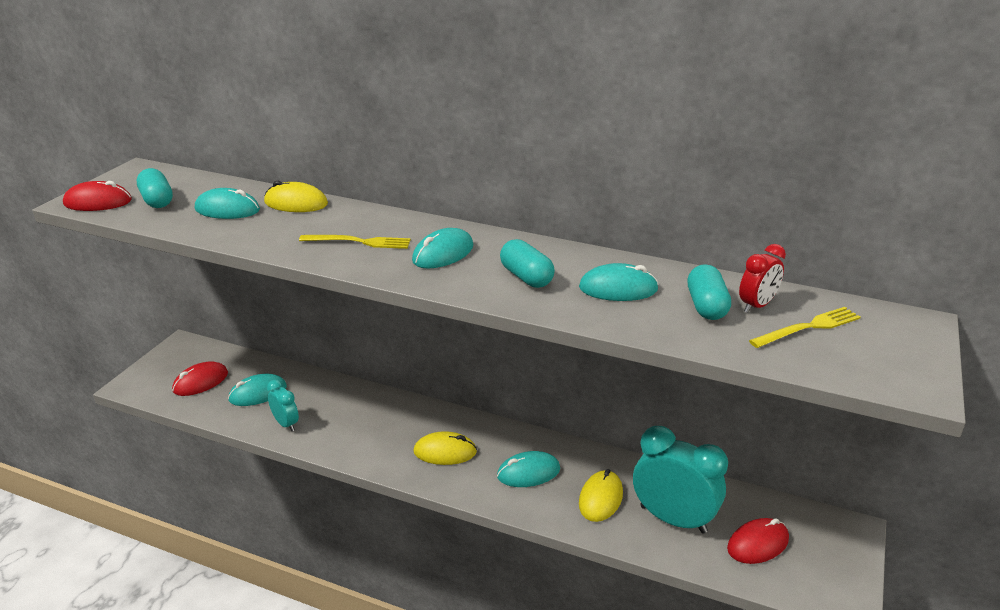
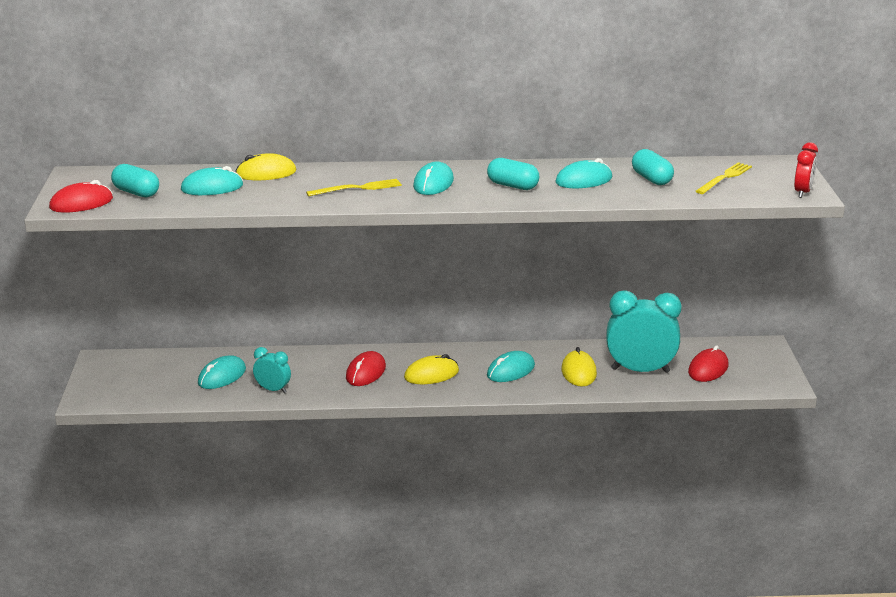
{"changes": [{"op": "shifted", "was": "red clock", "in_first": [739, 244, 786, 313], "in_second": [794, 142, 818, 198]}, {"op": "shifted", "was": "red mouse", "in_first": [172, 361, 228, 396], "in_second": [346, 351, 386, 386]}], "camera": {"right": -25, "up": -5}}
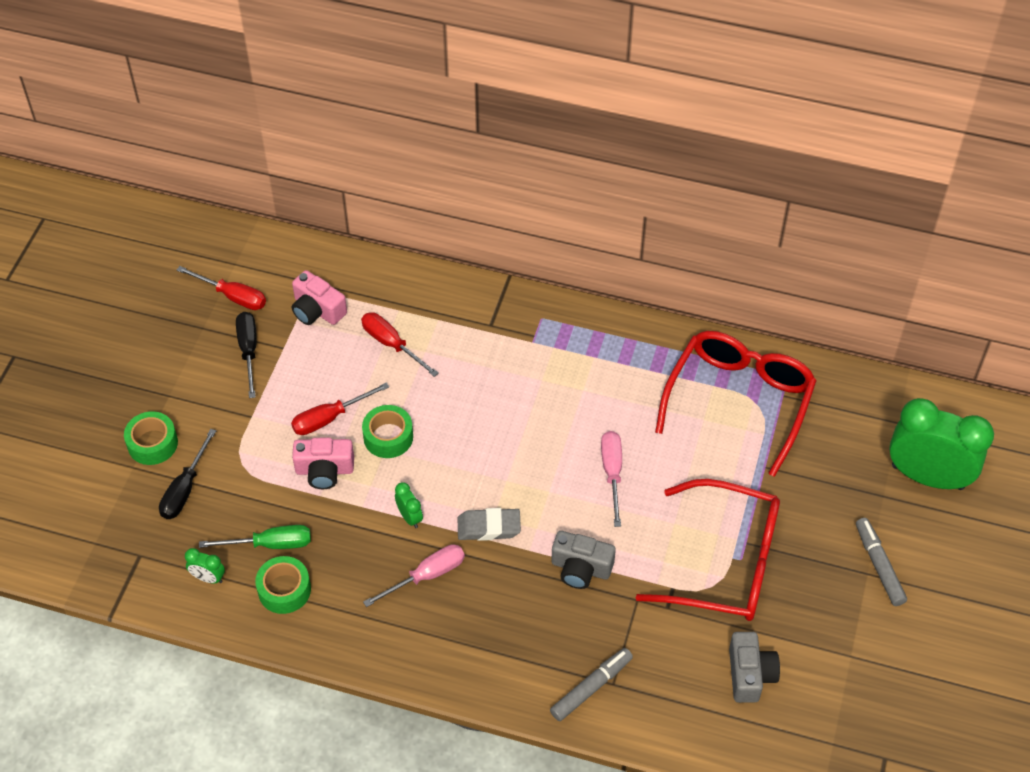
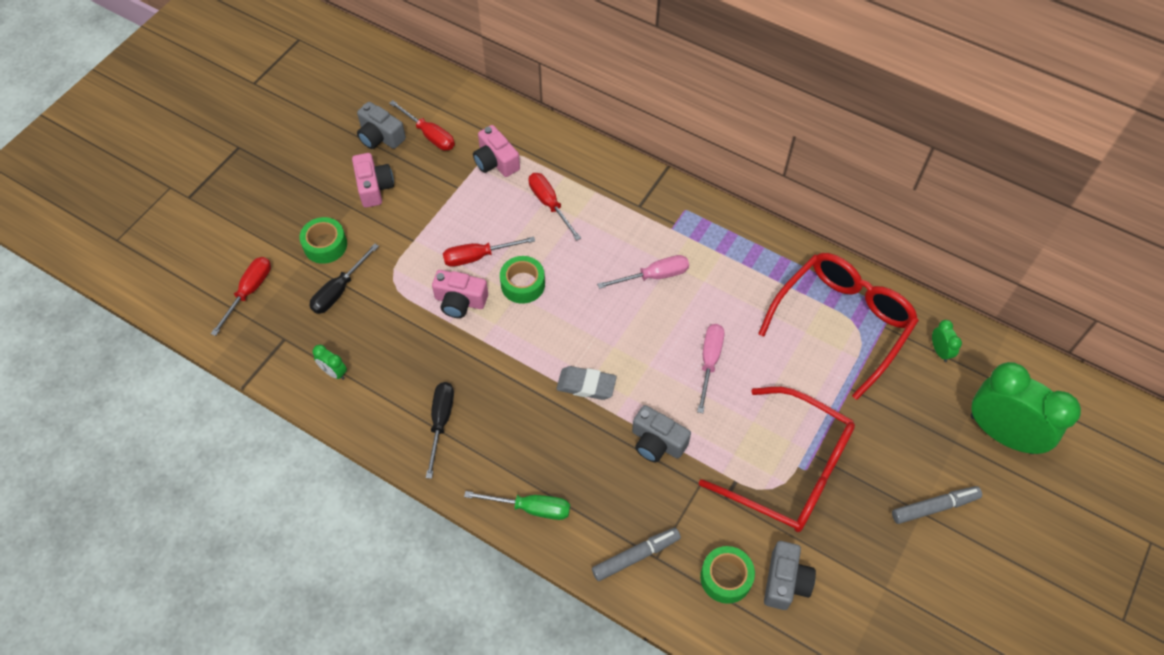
{"changes": [{"op": "shifted", "was": "black screwdriver", "in_first": [236, 312, 257, 398], "in_second": [426, 382, 454, 479]}, {"op": "shifted", "was": "green clock", "in_first": [395, 482, 423, 528], "in_second": [932, 320, 962, 362]}, {"op": "rotated", "was": "grey marker", "in_first": [856, 518, 907, 606], "in_second": [892, 486, 982, 524], "clockwise": 75}, {"op": "shifted", "was": "green screwdriver", "in_first": [199, 525, 311, 549], "in_second": [464, 491, 570, 520]}, {"op": "shifted", "was": "pink screwdriver", "in_first": [363, 544, 465, 607], "in_second": [597, 255, 689, 289]}, {"op": "shifted", "was": "green tape", "in_first": [255, 556, 311, 614], "in_second": [700, 546, 755, 604]}, {"op": "new", "now": "grey camera", "in_second": [357, 102, 406, 149]}, {"op": "new", "now": "pink camera", "in_second": [352, 153, 394, 208]}, {"op": "new", "now": "red screwdriver", "in_second": [211, 257, 271, 336]}], "camera": {"right": 15, "up": 5}}
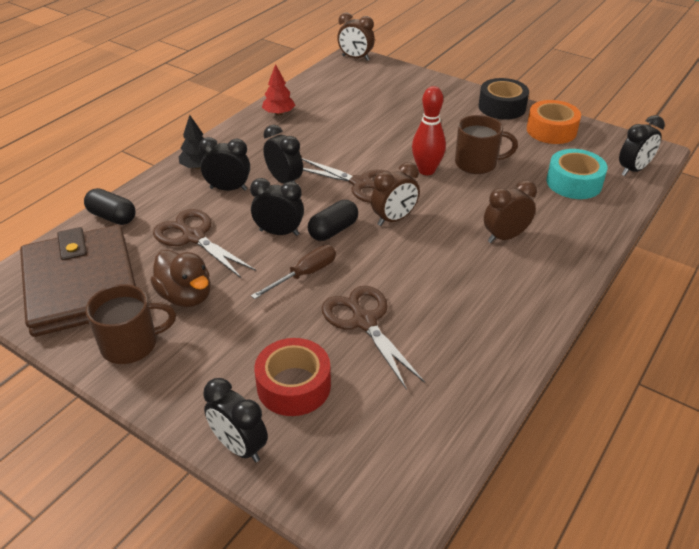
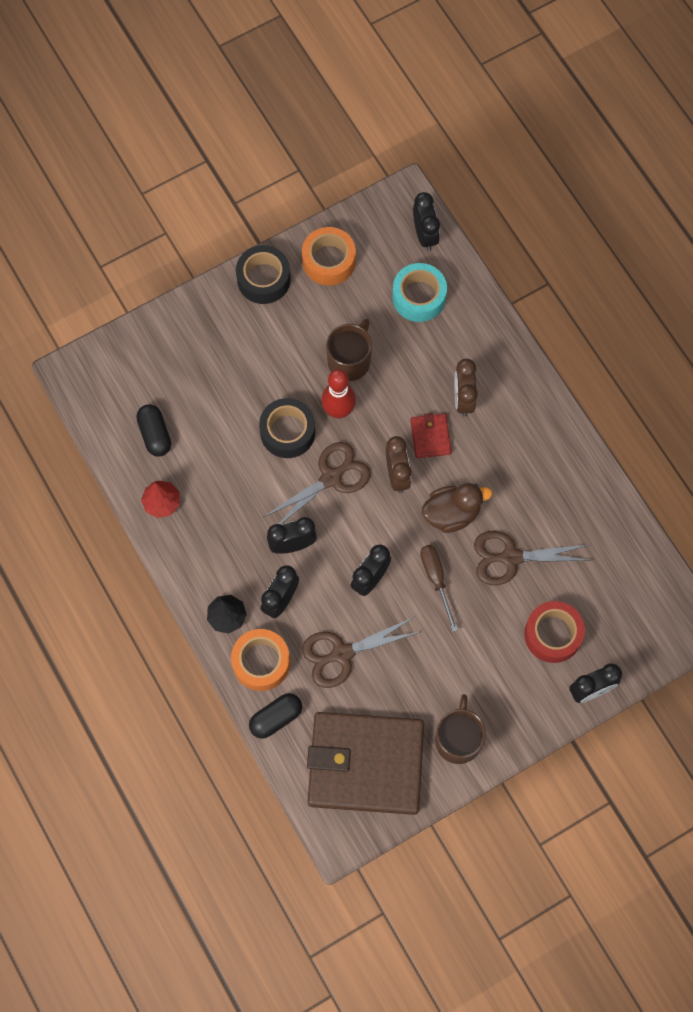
{"changes": [{"op": "gone", "was": "brown clock", "in_first": [337, 12, 375, 61]}, {"op": "shifted", "was": "black capsule", "in_first": [308, 200, 358, 241], "in_second": [136, 404, 171, 456]}, {"op": "shifted", "was": "brown duck", "in_first": [151, 250, 211, 307], "in_second": [422, 483, 492, 533]}, {"op": "new", "now": "black tape", "in_second": [259, 398, 315, 458]}, {"op": "new", "now": "red wallet", "in_second": [410, 413, 452, 458]}, {"op": "new", "now": "orange tape", "in_second": [231, 629, 290, 691]}], "camera": {"right": -65, "up": 30}}
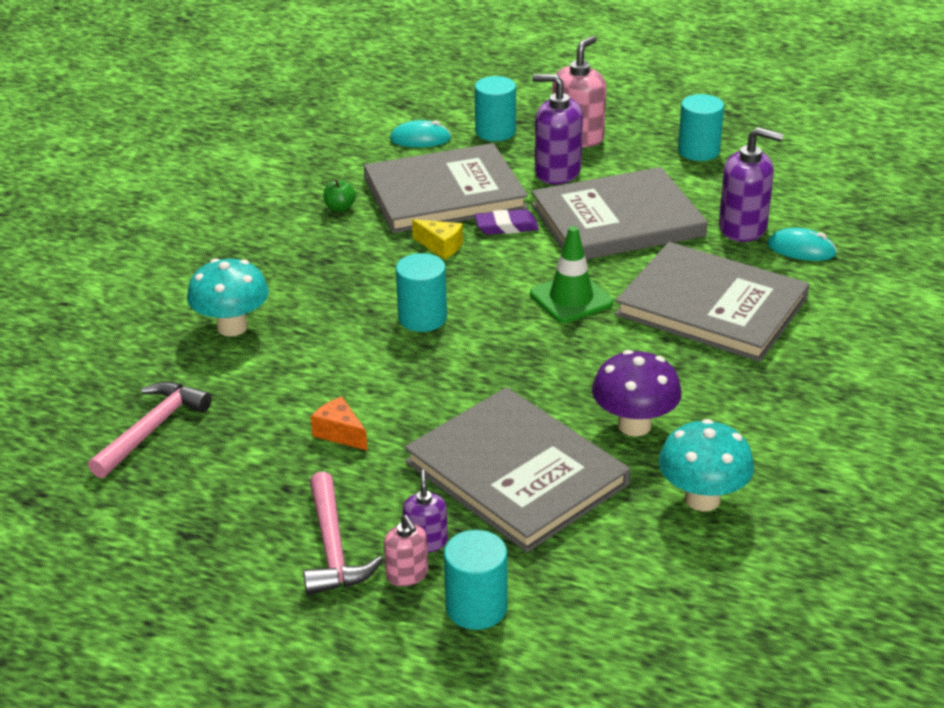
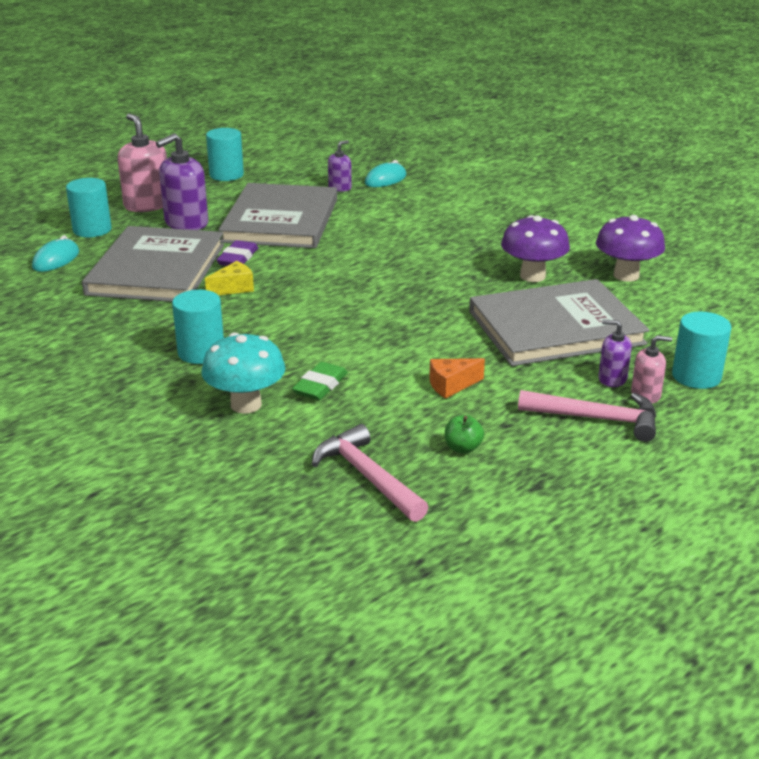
{"changes": [{"op": "scaled", "was": "purple soap dispenser", "in_first": [719, 127, 784, 242], "in_second": [328, 140, 352, 192], "ratio": 0.55}, {"op": "shifted", "was": "green apple", "in_first": [324, 179, 356, 212], "in_second": [445, 415, 484, 454]}, {"op": "gone", "was": "green traffic cone", "in_first": [530, 226, 613, 323]}, {"op": "gone", "was": "grey book", "in_first": [615, 242, 809, 362]}, {"op": "shifted", "was": "turquoise cylinder", "in_first": [396, 253, 447, 332], "in_second": [172, 290, 224, 364]}, {"op": "repainted", "was": "turquoise mushroom", "now": "purple mushroom", "in_first": [658, 419, 754, 511], "in_second": [596, 215, 665, 282]}, {"op": "new", "now": "green eraser", "in_second": [292, 362, 348, 400]}], "camera": {"right": -65, "up": -5}}
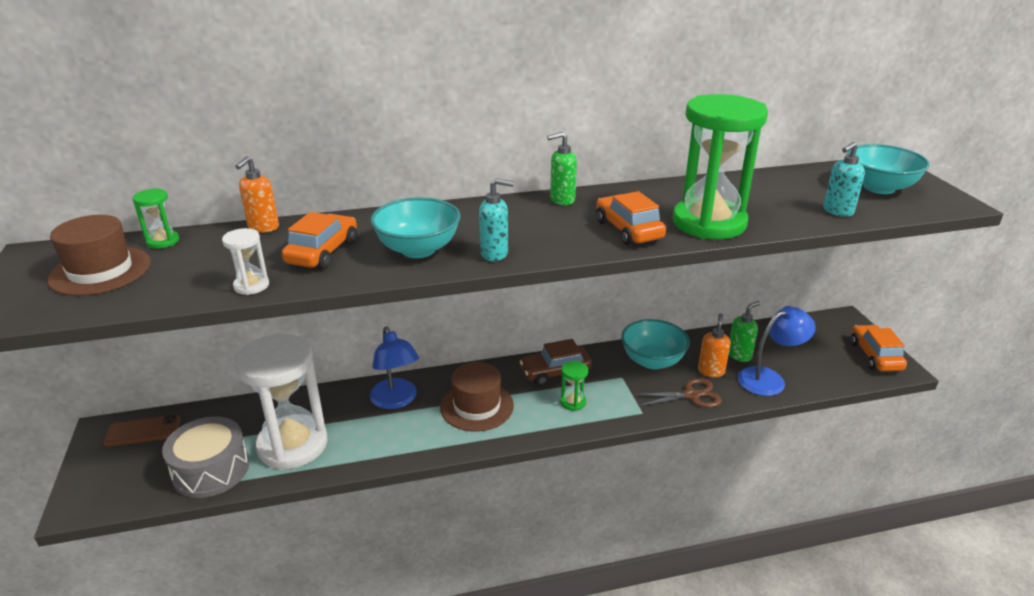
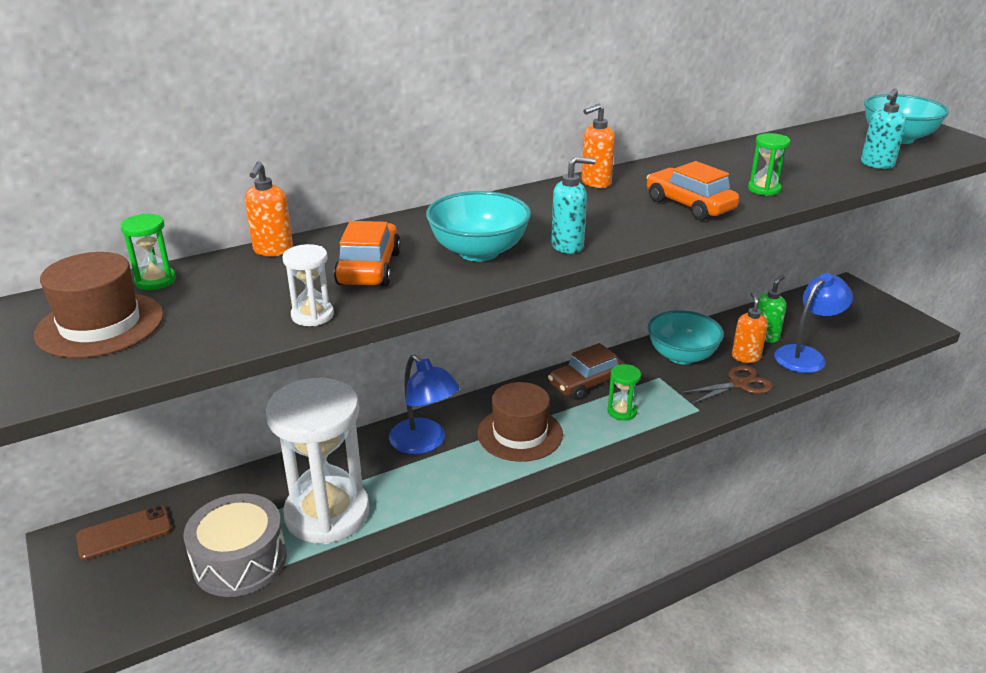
{"changes": [{"op": "scaled", "was": "green hourglass", "in_first": [672, 94, 768, 239], "in_second": [748, 133, 790, 196], "ratio": 0.41}, {"op": "repainted", "was": "green soap dispenser", "now": "orange soap dispenser", "in_first": [547, 132, 577, 205], "in_second": [581, 104, 615, 188]}, {"op": "gone", "was": "orange car", "in_first": [851, 325, 907, 371]}], "camera": {"right": -15, "up": 0}}
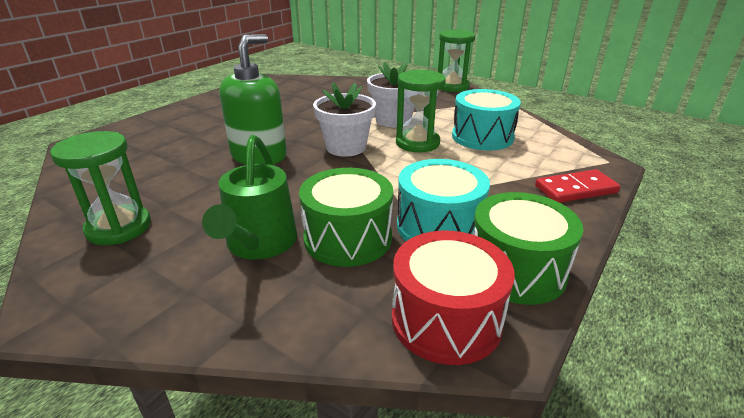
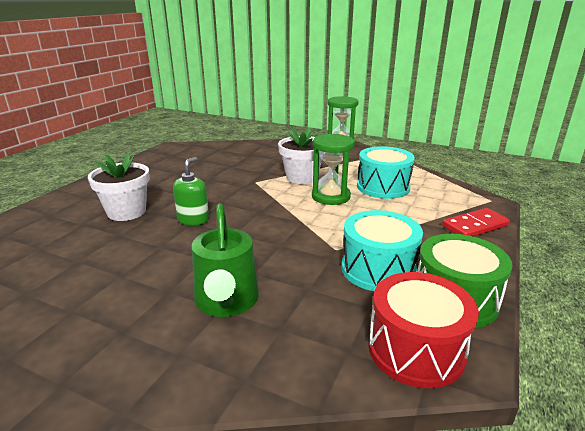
{"changes": [{"op": "scaled", "was": "green soap dispenser", "in_first": [219, 34, 286, 165], "in_second": [173, 157, 209, 225], "ratio": 0.59}, {"op": "shifted", "was": "white flower pot", "in_first": [313, 82, 376, 157], "in_second": [88, 153, 150, 221]}, {"op": "gone", "was": "green hourglass", "in_first": [50, 131, 151, 245]}, {"op": "gone", "was": "green drum", "in_first": [299, 168, 393, 267]}], "camera": {"right": -10, "up": -5}}
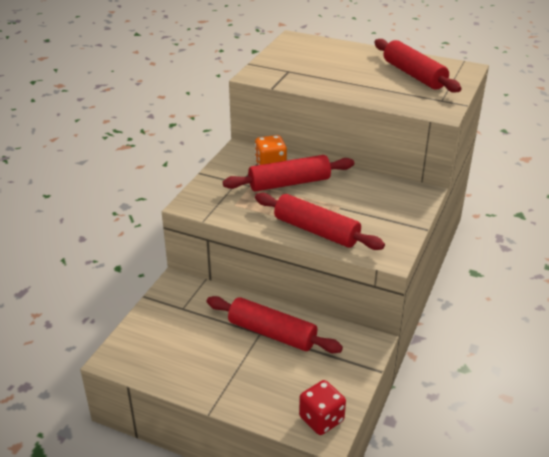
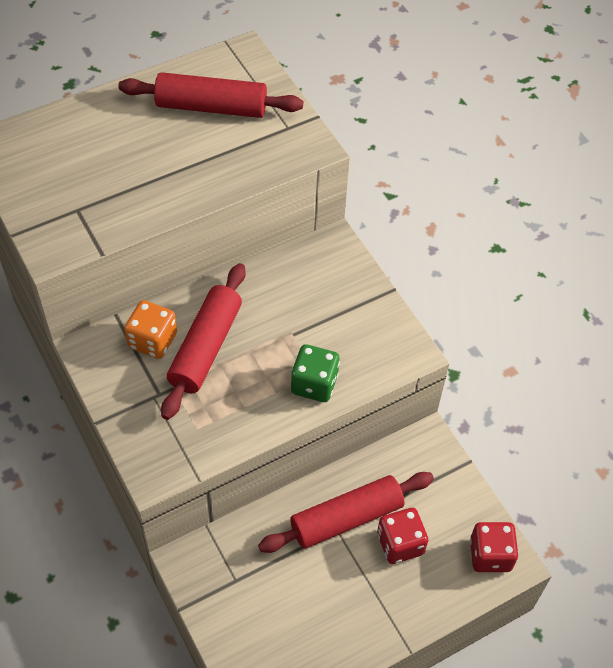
{"changes": [{"op": "swapped", "was": "red rolling pin", "now": "green dice", "in_first": [255, 193, 385, 250], "in_second": [291, 344, 340, 402]}, {"op": "new", "now": "red dice", "in_second": [377, 508, 428, 564]}], "camera": {"right": -55, "up": 20}}
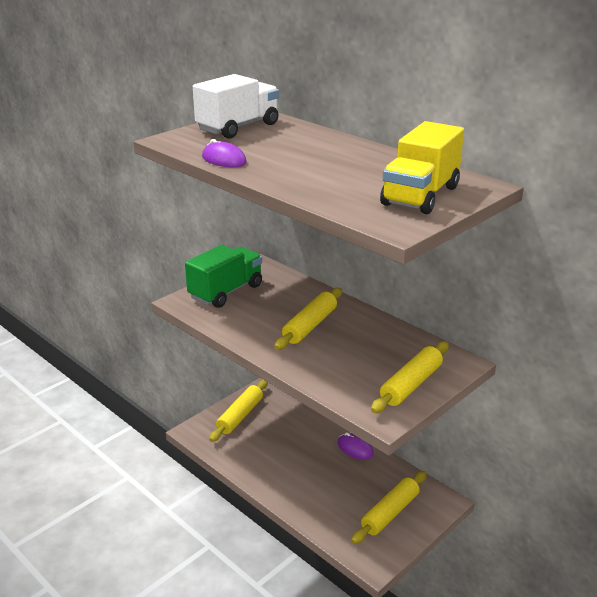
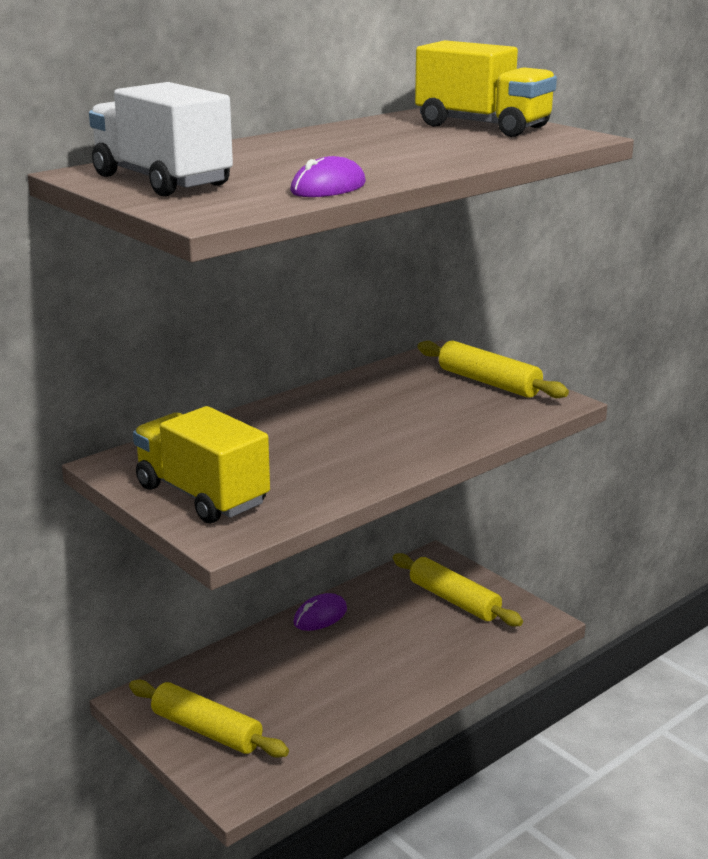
{"changes": [{"op": "repainted", "was": "green truck", "now": "yellow truck", "in_first": [185, 245, 262, 308], "in_second": [133, 406, 270, 524]}, {"op": "gone", "was": "yellow rolling pin", "in_first": [274, 288, 342, 350]}], "camera": {"right": -85, "up": -5}}
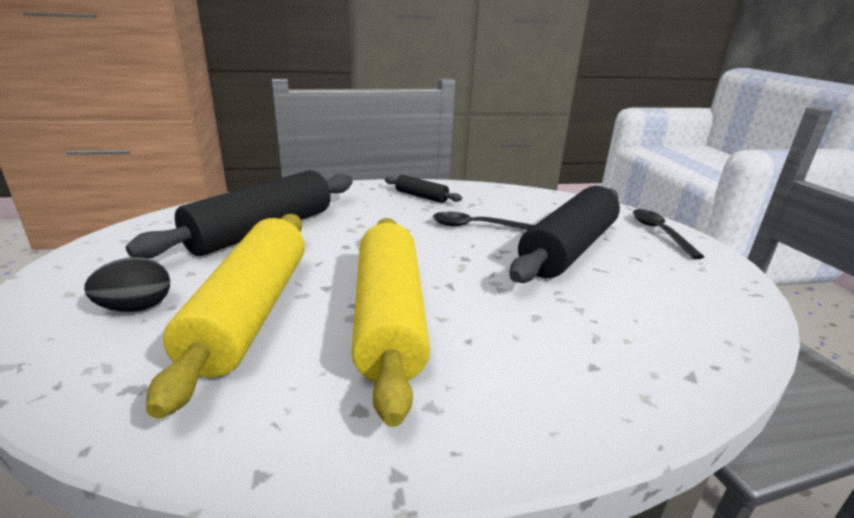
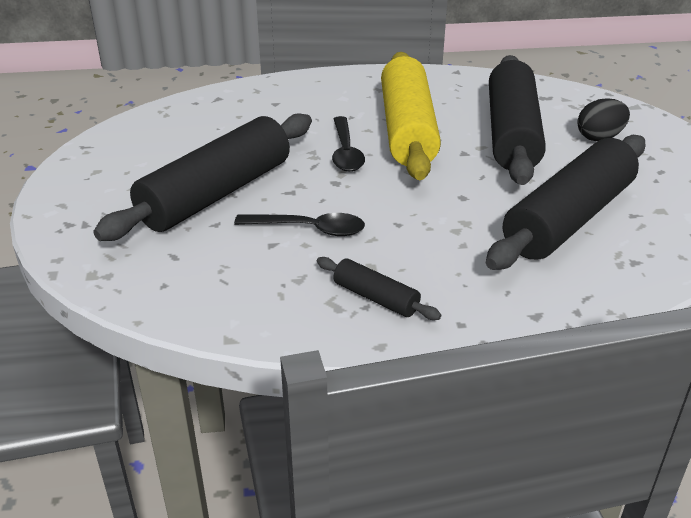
{"changes": [{"op": "shifted", "was": "black spoon", "in_first": [633, 209, 704, 259], "in_second": [332, 116, 365, 172]}, {"op": "repainted", "was": "yellow rolling pin", "now": "black rolling pin", "in_first": [146, 214, 305, 419], "in_second": [489, 55, 546, 185]}], "camera": {"right": -175, "up": 10}}
